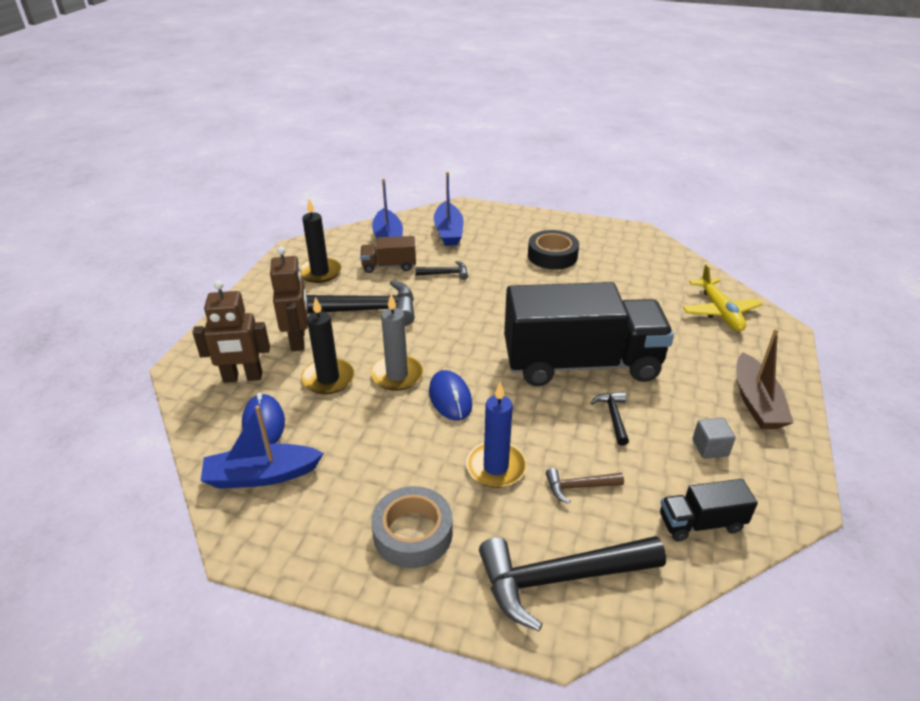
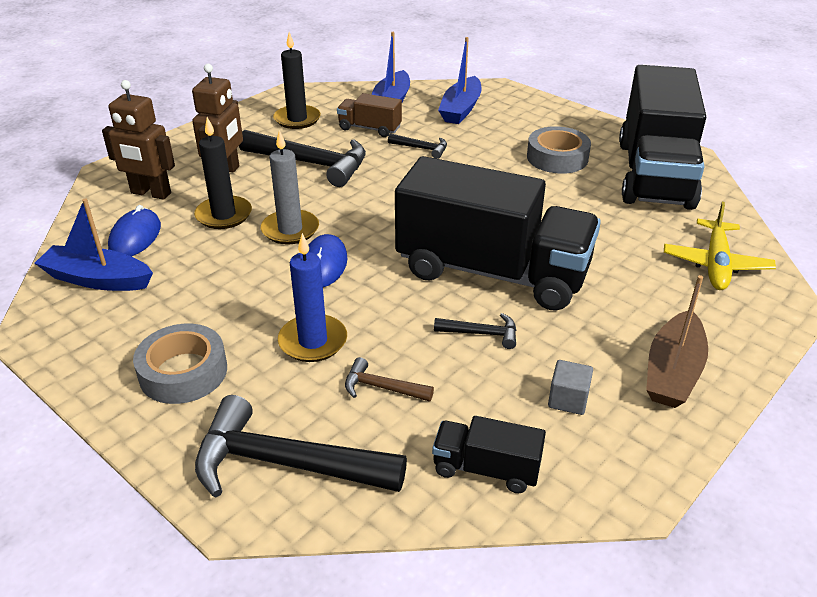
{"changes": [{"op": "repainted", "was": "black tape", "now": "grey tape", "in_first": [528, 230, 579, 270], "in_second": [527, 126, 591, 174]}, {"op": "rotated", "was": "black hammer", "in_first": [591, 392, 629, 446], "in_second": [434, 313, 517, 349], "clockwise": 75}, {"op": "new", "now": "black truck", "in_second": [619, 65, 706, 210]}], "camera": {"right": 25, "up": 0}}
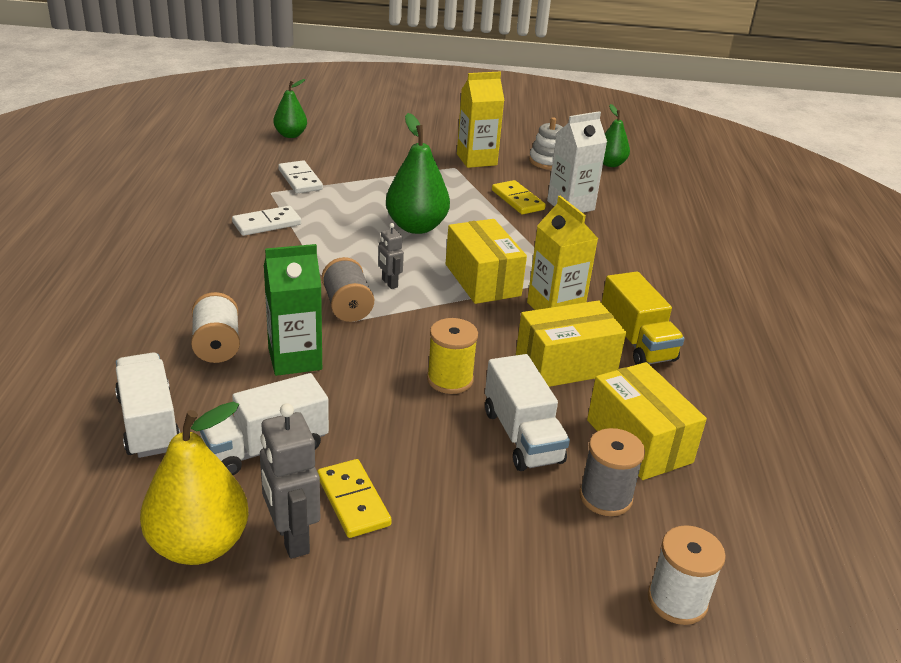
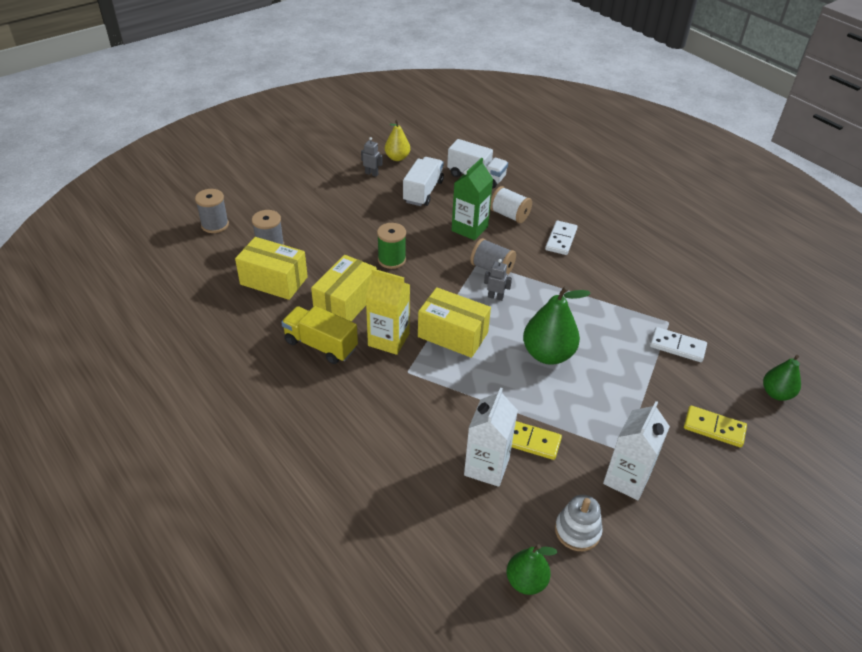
{"changes": [{"op": "repainted", "was": "yellow carton", "now": "white carton", "in_first": [457, 72, 504, 168], "in_second": [603, 401, 670, 500]}, {"op": "shifted", "was": "white domino", "in_first": [232, 206, 301, 236], "in_second": [545, 221, 577, 255]}, {"op": "repainted", "was": "yellow spool", "now": "green spool", "in_first": [427, 318, 478, 394], "in_second": [377, 223, 406, 269]}, {"op": "gone", "was": "white truck", "in_first": [485, 354, 570, 471]}, {"op": "scaled", "was": "yellow pear", "in_first": [140, 402, 249, 565], "in_second": [385, 120, 410, 161], "ratio": 0.61}, {"op": "scaled", "was": "grey robot", "in_first": [260, 403, 320, 559], "in_second": [361, 137, 383, 177], "ratio": 0.56}, {"op": "shifted", "was": "yellow domino", "in_first": [317, 459, 392, 538], "in_second": [684, 406, 747, 447]}, {"op": "repainted", "was": "white spool", "now": "grey spool", "in_first": [648, 525, 726, 625], "in_second": [195, 189, 229, 233]}], "camera": {"right": 140, "up": 10}}
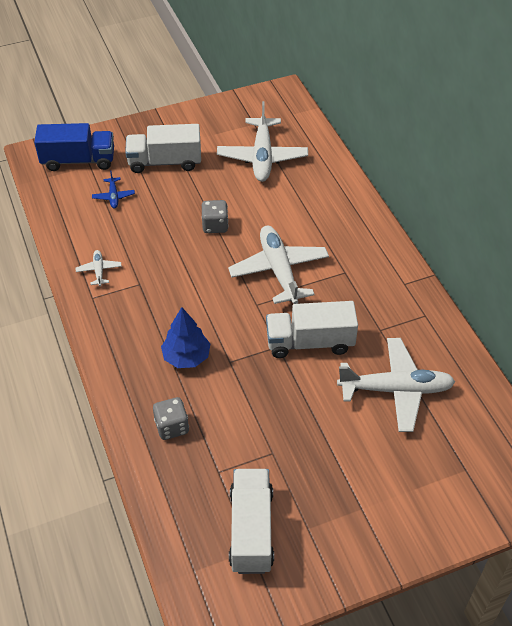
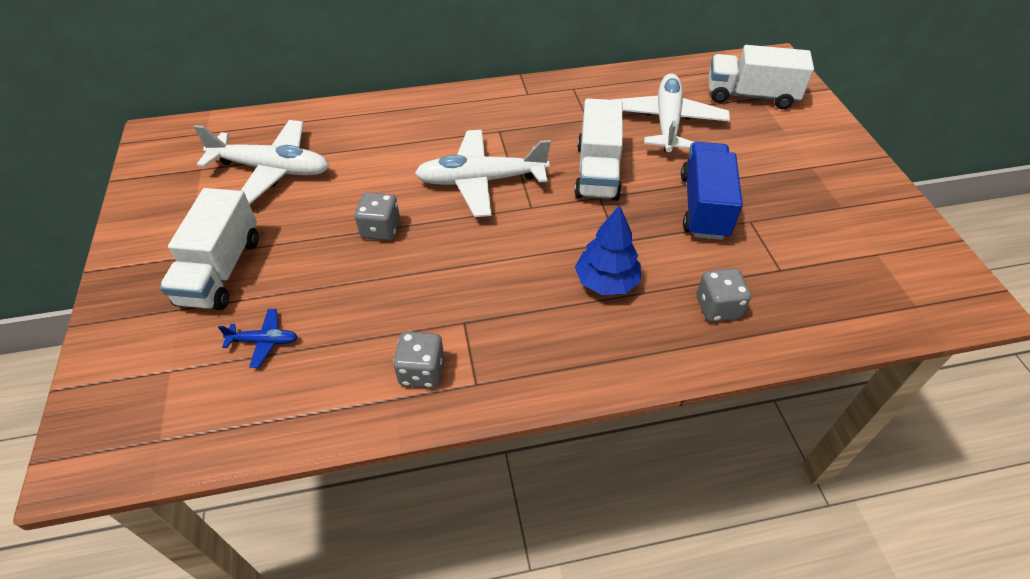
{"changes": [{"op": "shifted", "was": "blue truck", "in_first": [34, 123, 114, 171], "in_second": [681, 142, 743, 240]}, {"op": "swapped", "was": "white plane", "now": "grey dice", "in_first": [76, 250, 122, 286], "in_second": [393, 332, 444, 388]}, {"op": "shifted", "was": "white truck", "in_first": [229, 469, 274, 574], "in_second": [709, 45, 814, 109]}], "camera": {"right": -80, "up": 0}}
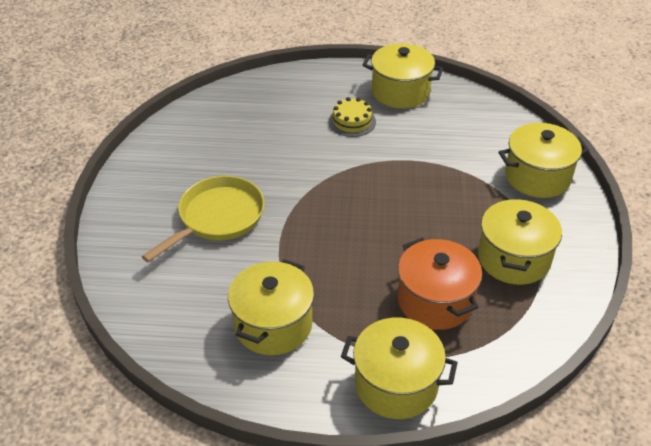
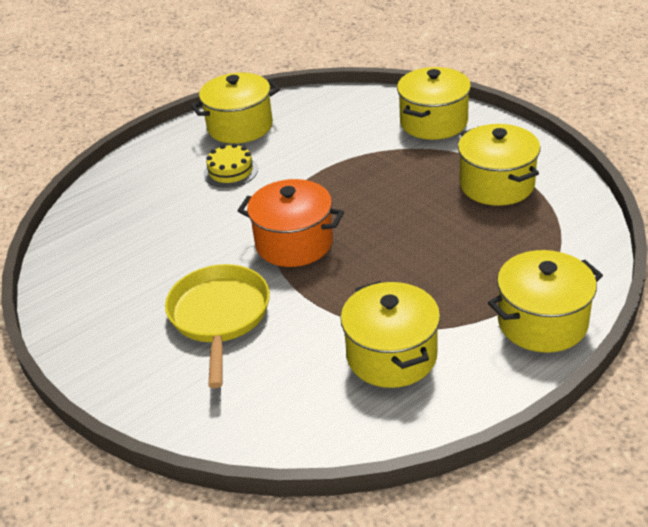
{"changes": [{"op": "shifted", "was": "orange pot", "in_first": [398, 238, 482, 330], "in_second": [237, 179, 344, 267]}], "camera": {"right": -40, "up": -5}}
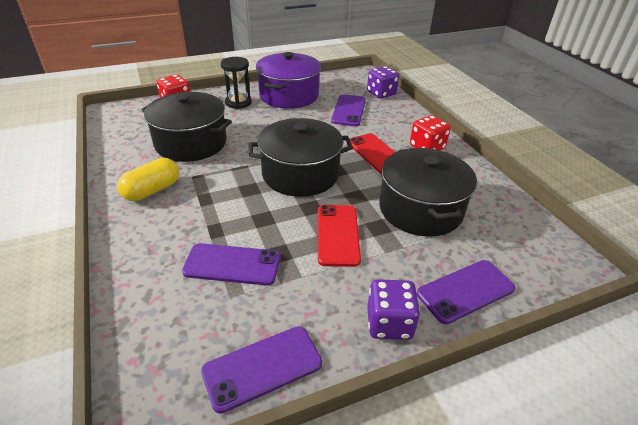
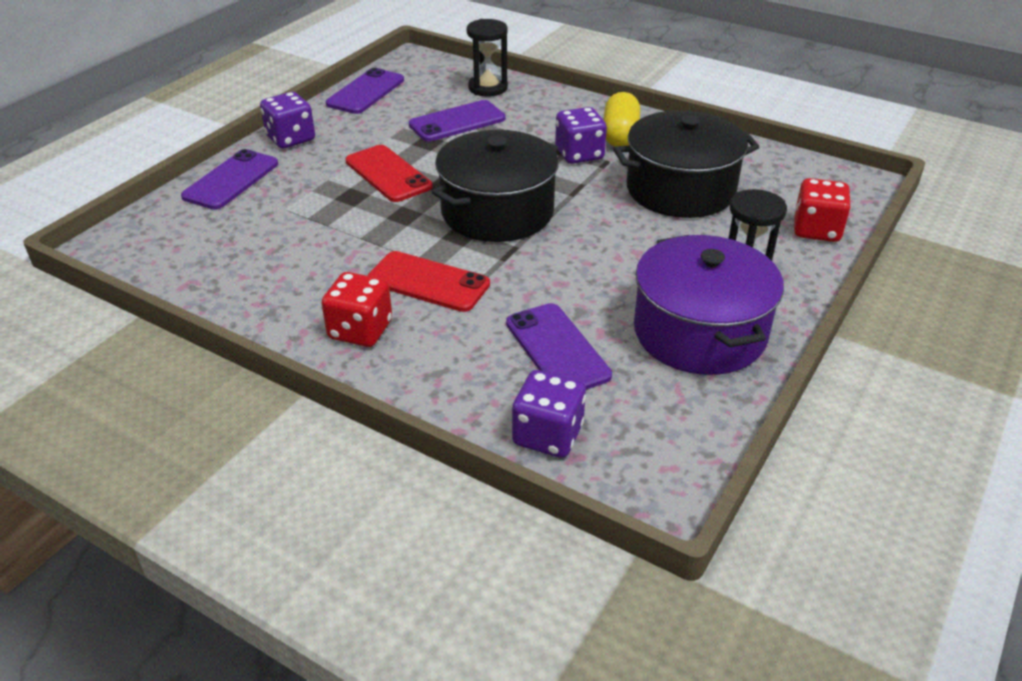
{"changes": [{"op": "gone", "was": "black pot", "in_first": [379, 148, 477, 237]}, {"op": "new", "now": "black hourglass", "in_second": [467, 19, 508, 97]}, {"op": "new", "now": "purple dice", "in_second": [555, 107, 607, 164]}], "camera": {"right": 145, "up": 0}}
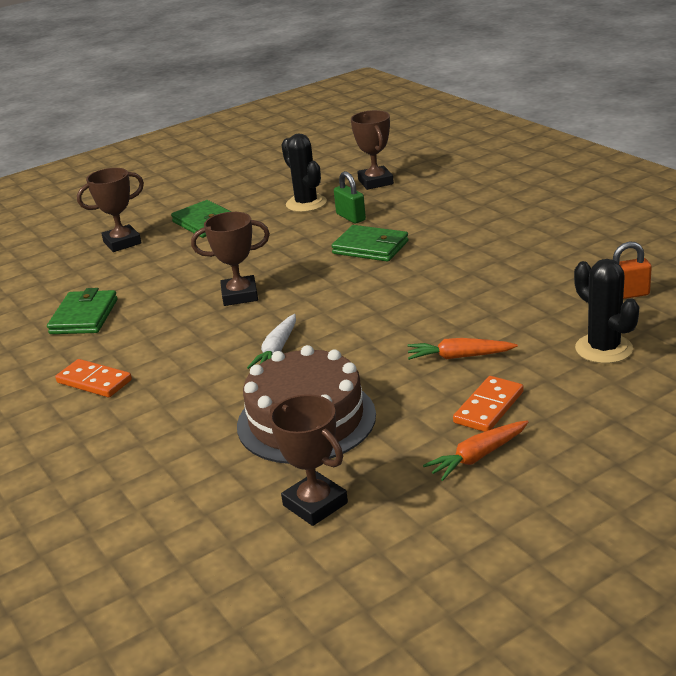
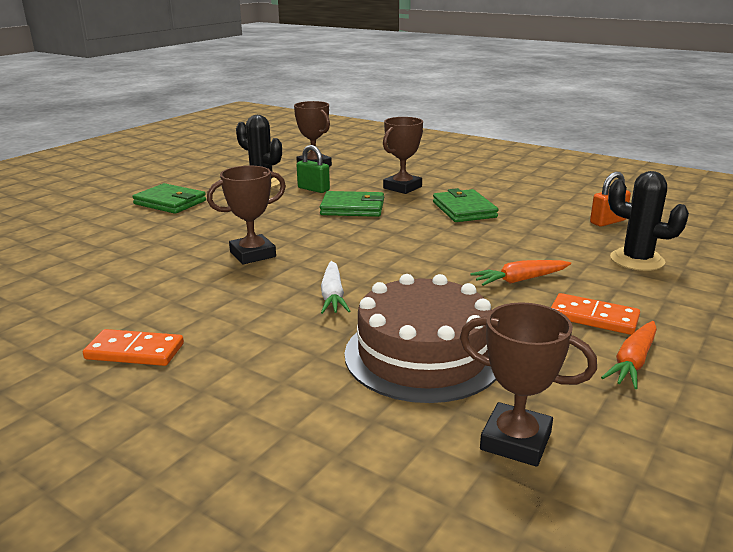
{"changes": [{"op": "shifted", "was": "brown trophy", "in_first": [77, 168, 144, 252], "in_second": [383, 117, 423, 194]}, {"op": "shifted", "was": "green wallet", "in_first": [47, 288, 118, 334], "in_second": [433, 188, 499, 222]}, {"op": "rotated", "was": "orange domino", "in_first": [453, 376, 524, 432], "in_second": [551, 293, 640, 335], "clockwise": -75}], "camera": {"right": -25, "up": -5}}
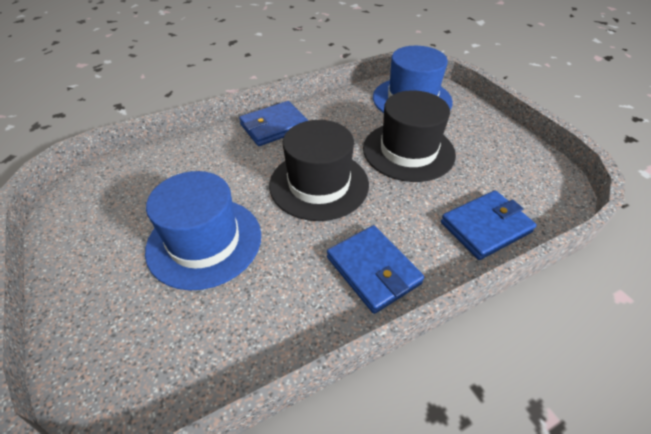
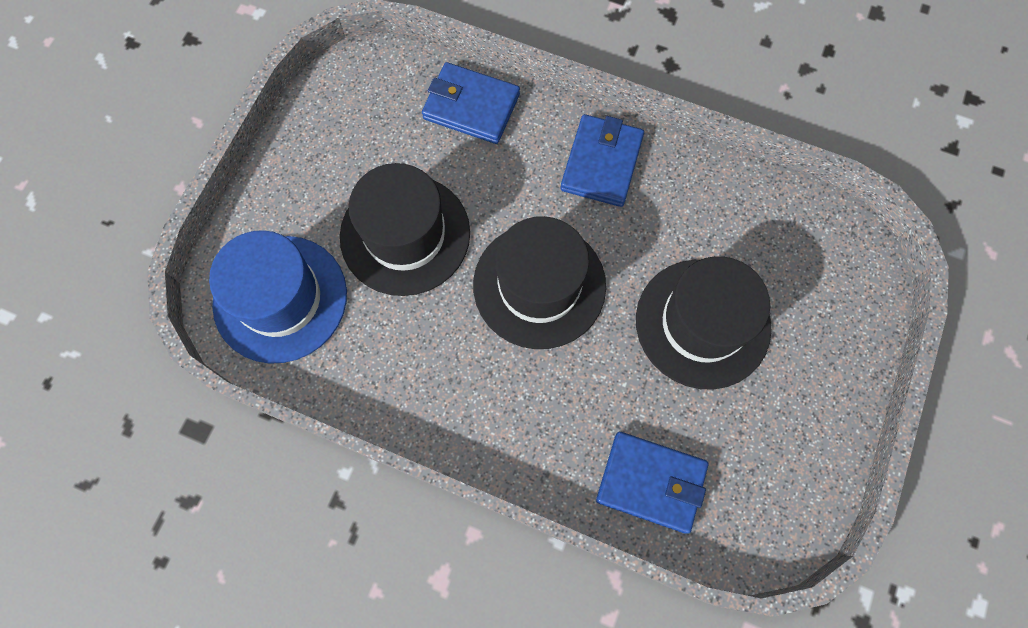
{"changes": [{"op": "shifted", "was": "blue wallet", "in_first": [239, 101, 308, 146], "in_second": [596, 432, 709, 534]}, {"op": "repainted", "was": "blue hat", "now": "black hat", "in_first": [145, 171, 261, 290], "in_second": [636, 256, 772, 389]}], "camera": {"right": -130, "up": 25}}
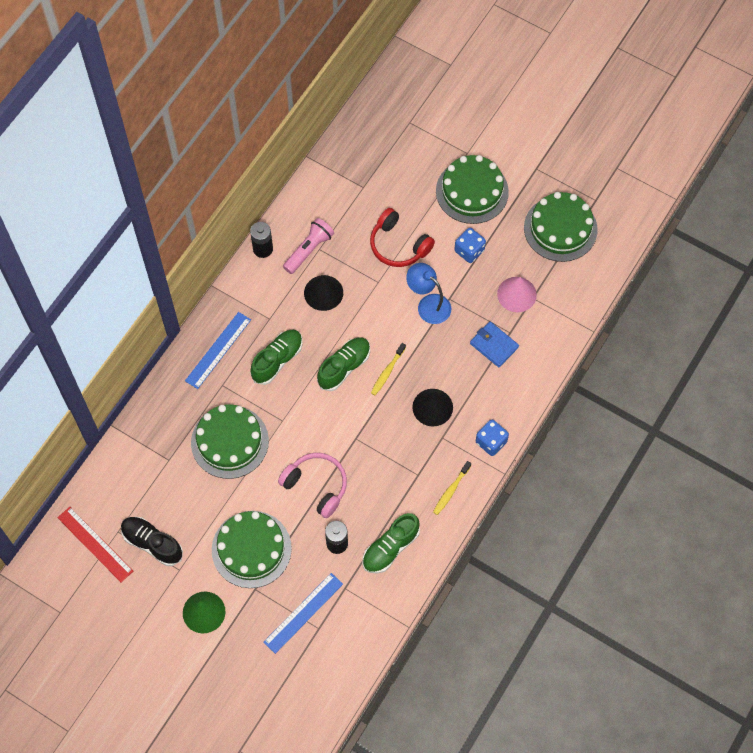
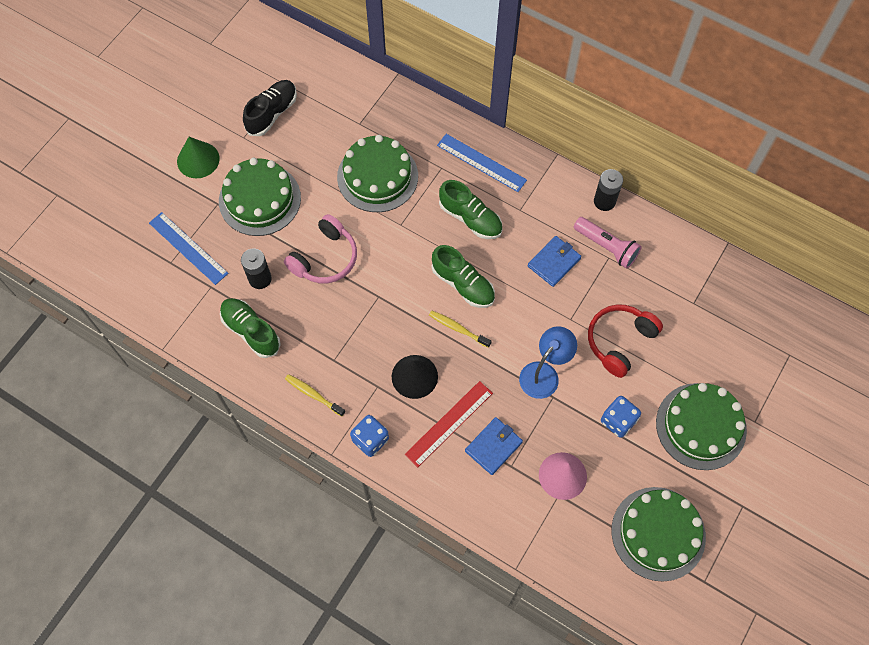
{"changes": [{"op": "swapped", "was": "black cone", "now": "blue wallet", "in_first": [304, 275, 343, 311], "in_second": [528, 236, 581, 287]}, {"op": "shifted", "was": "red ruler", "in_first": [58, 507, 133, 582], "in_second": [405, 381, 493, 467]}], "camera": {"right": 90, "up": 0}}
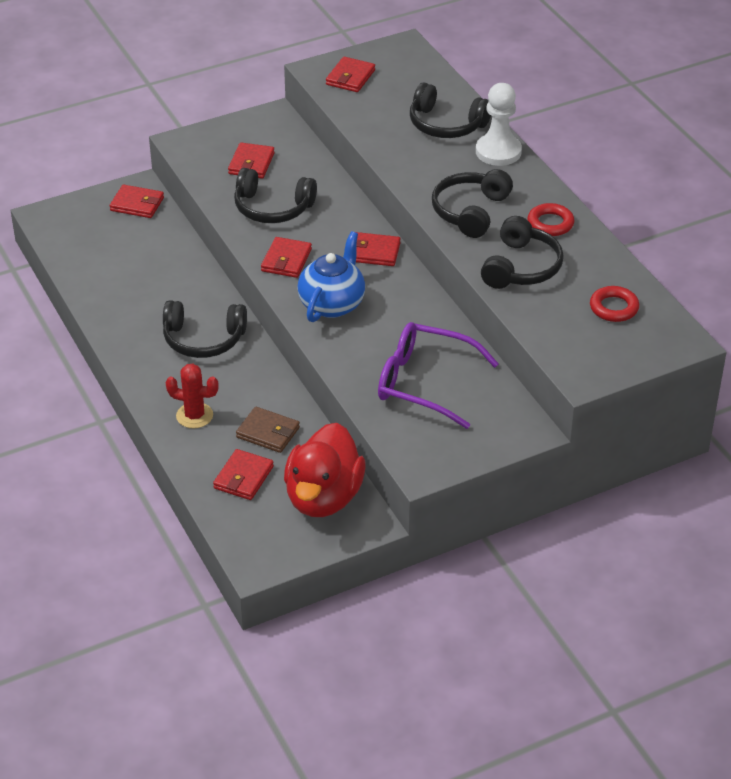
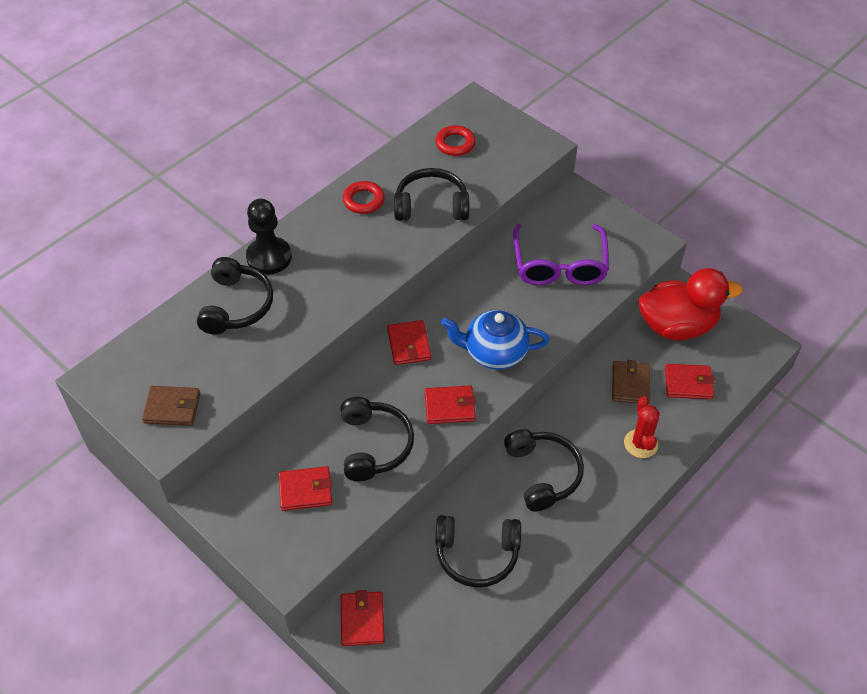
{"changes": [{"op": "repainted", "was": "red wallet", "now": "brown wallet", "in_first": [326, 57, 375, 92], "in_second": [142, 386, 200, 426]}, {"op": "repainted", "was": "white pawn", "now": "black pawn", "in_first": [476, 83, 522, 166], "in_second": [246, 199, 292, 275]}, {"op": "shifted", "was": "black headphones", "in_first": [432, 169, 513, 238], "in_second": [435, 515, 521, 588]}], "camera": {"right": -110, "up": 10}}
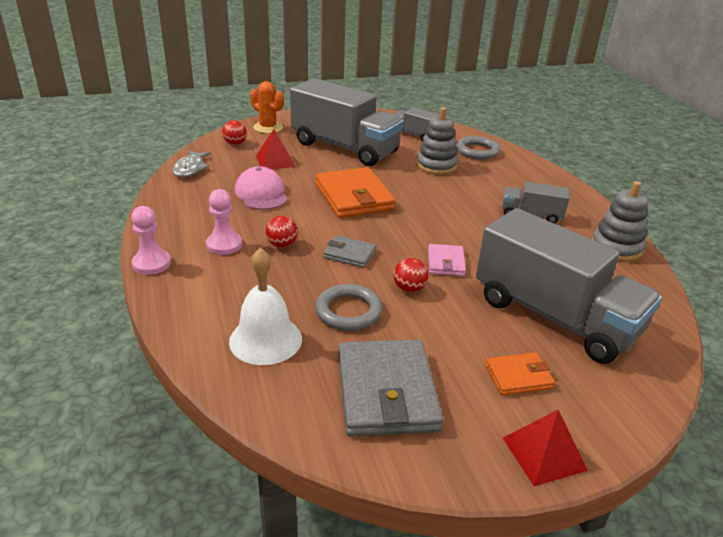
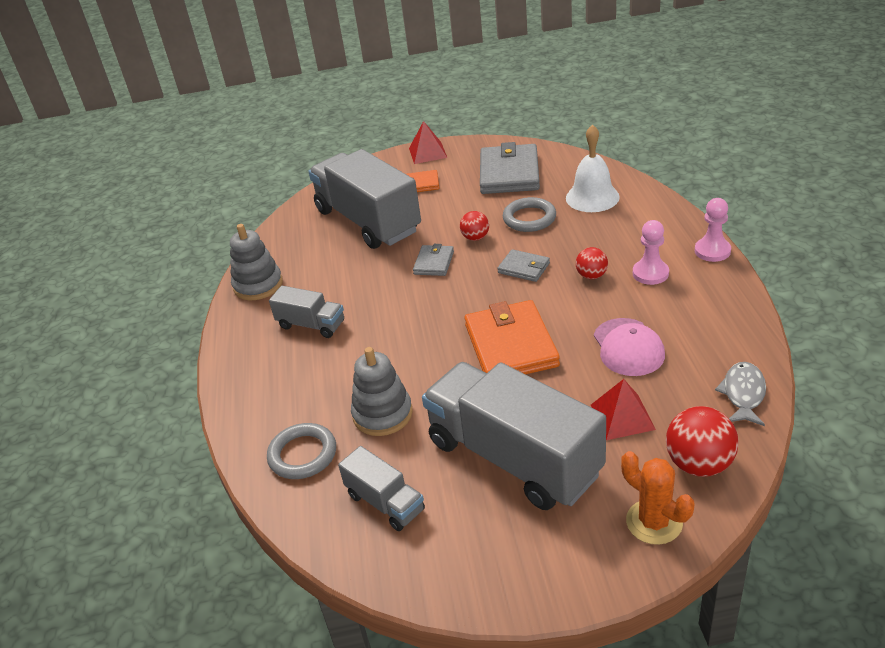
{"changes": [{"op": "scaled", "was": "red ball", "in_first": [222, 120, 247, 145], "in_second": [666, 406, 739, 477], "ratio": 1.68}, {"op": "repainted", "was": "pink wallet", "now": "grey wallet", "in_first": [428, 244, 466, 276], "in_second": [413, 244, 454, 276]}], "camera": {"right": -165, "up": 5}}
